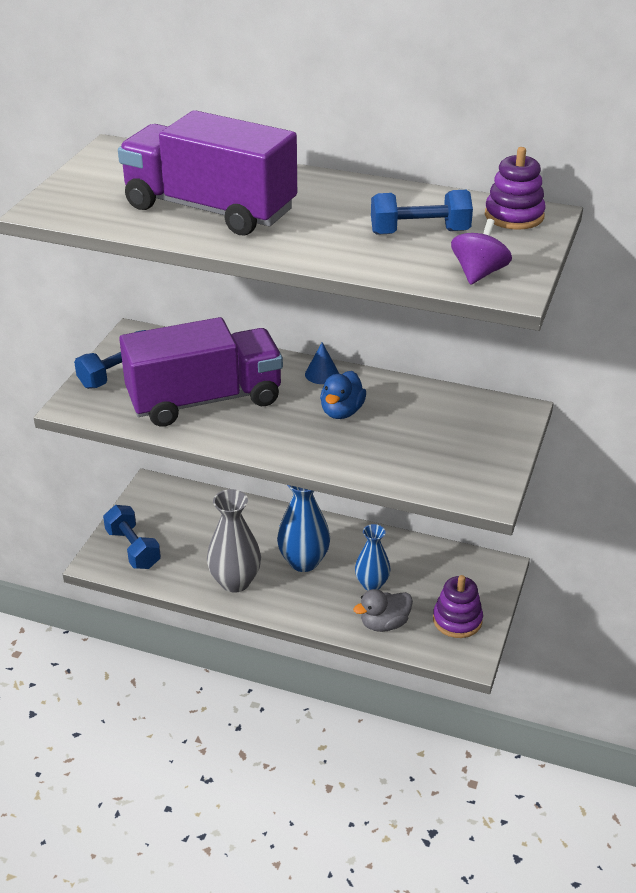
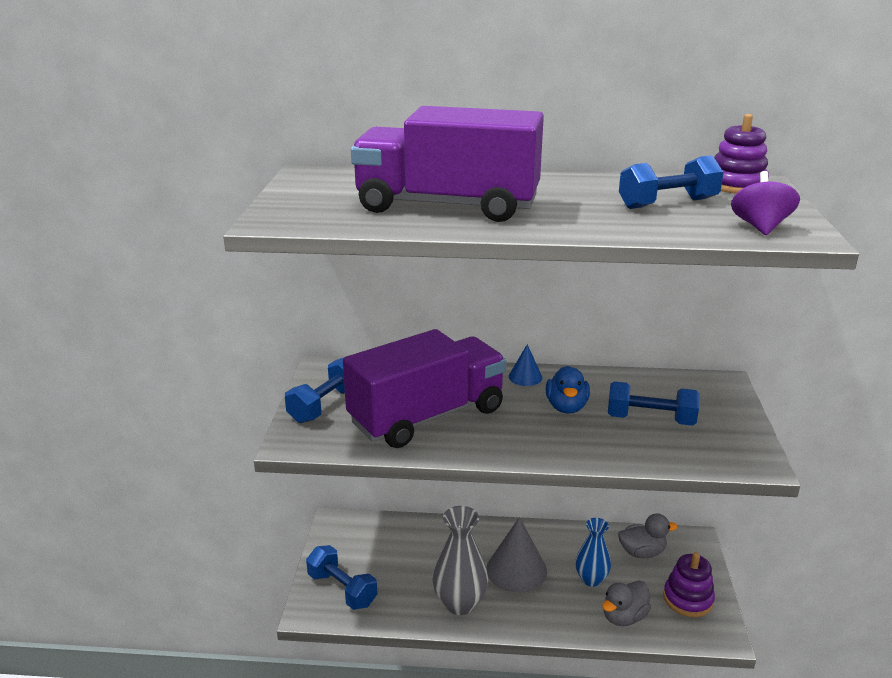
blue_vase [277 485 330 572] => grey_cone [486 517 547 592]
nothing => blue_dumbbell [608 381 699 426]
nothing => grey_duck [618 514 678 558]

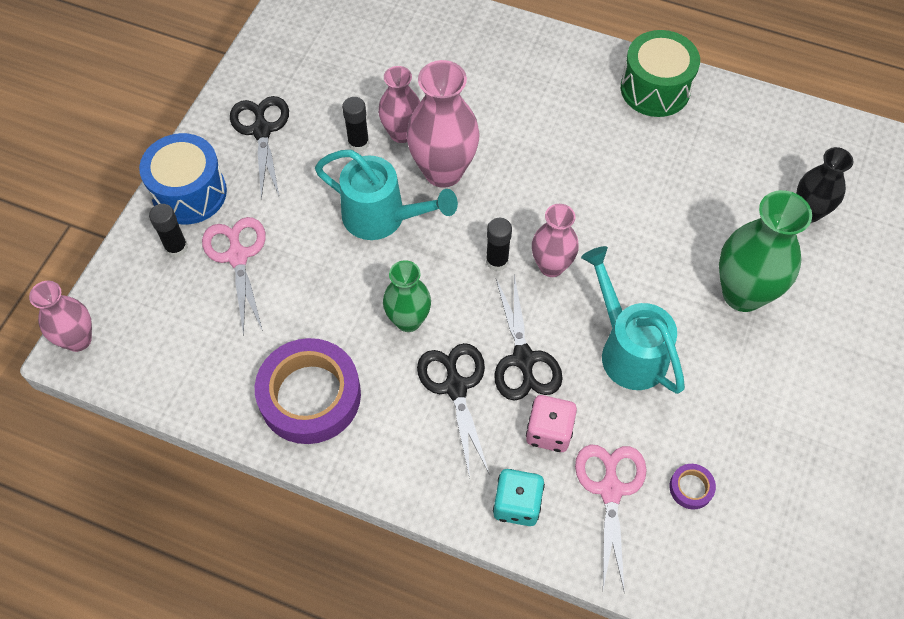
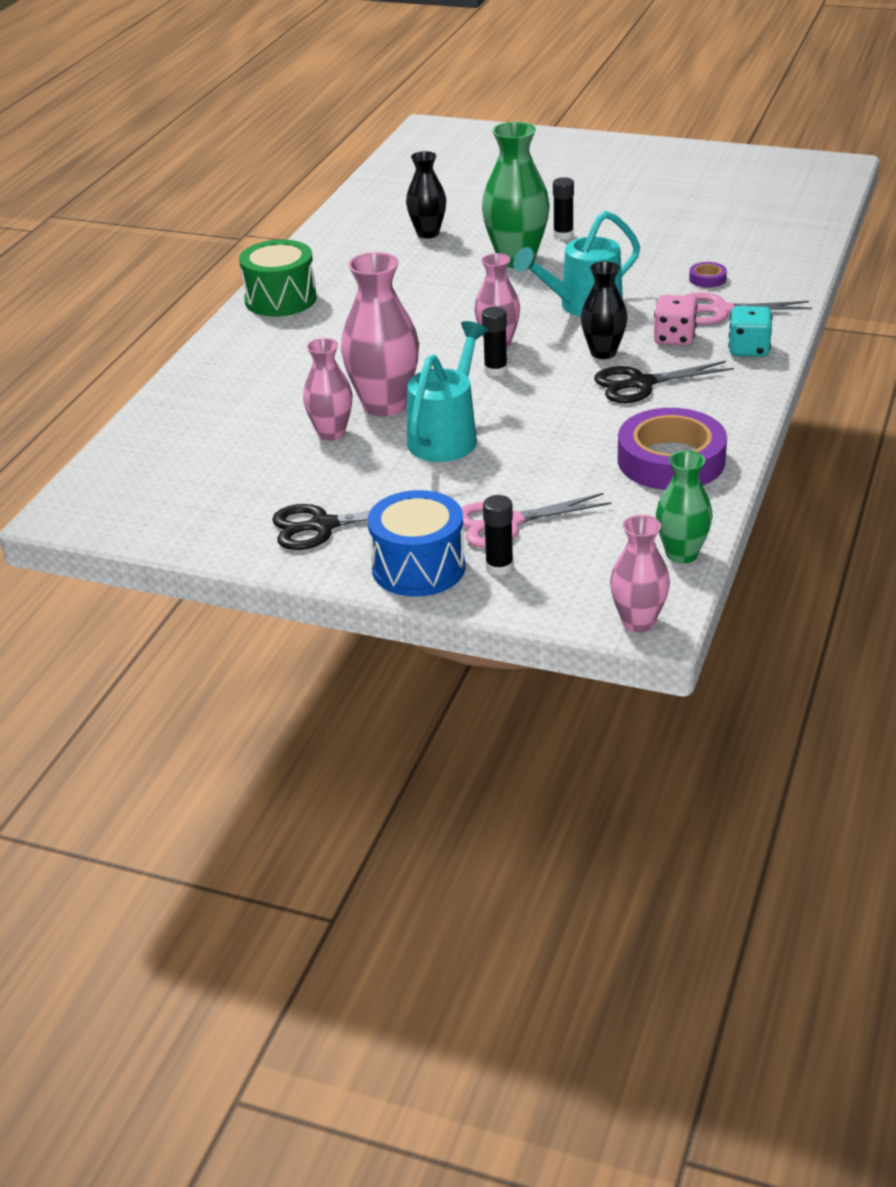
black_glue_stick [342 97 369 152] => black_glue_stick [553 177 574 240], move
green_vase [383 260 431 332] => green_vase [656 450 713 564], move
black_scissors [494 275 563 401] => black_vase [581 261 628 359]

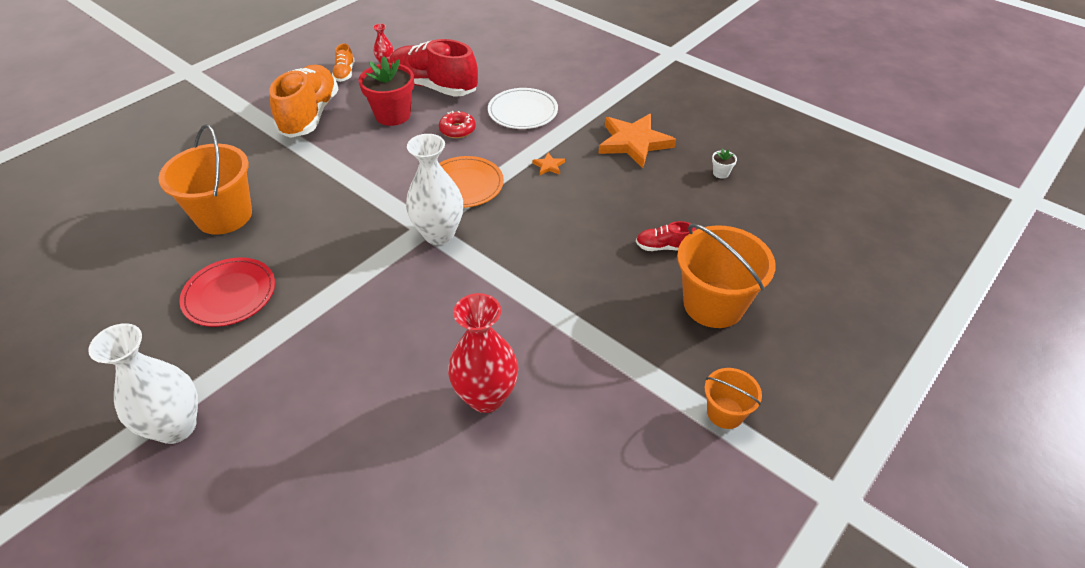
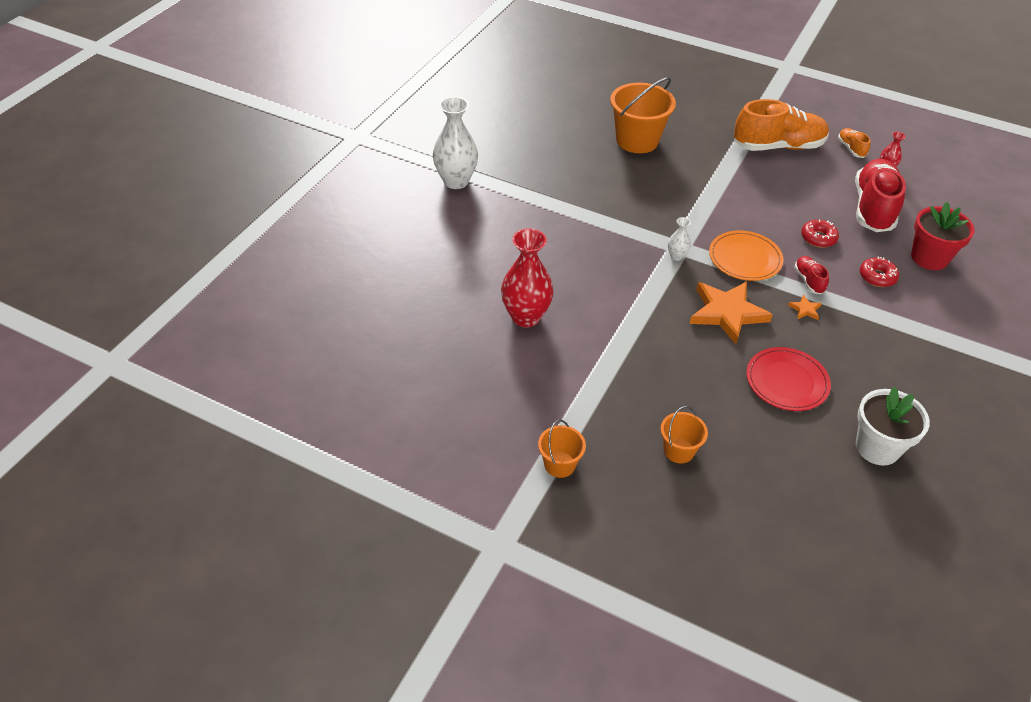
orange_shoe [332 43 355 82] => orange_shoe [838 128 871 158], 90 degrees clockwise
red_flower_pot [359 56 414 126] => red_flower_pot [911 202 975 270], move
white_plate [488 88 558 129] => red_donut [860 257 899 287]
orange_star [598 114 676 168] => orange_star [690 281 773 344], move
white_vase [406 134 463 245] => white_vase [668 217 691 261], x0.47
white_flower_pot [712 148 737 179] => white_flower_pot [856 387 930 466], x2.39
red_shoe [636 221 696 251] => red_shoe [794 256 829 294], move
orange_bucket [677 224 776 328] => orange_bucket [661 406 708 463], x0.53
red_plate [179 258 275 327] => red_plate [746 347 831 411], move

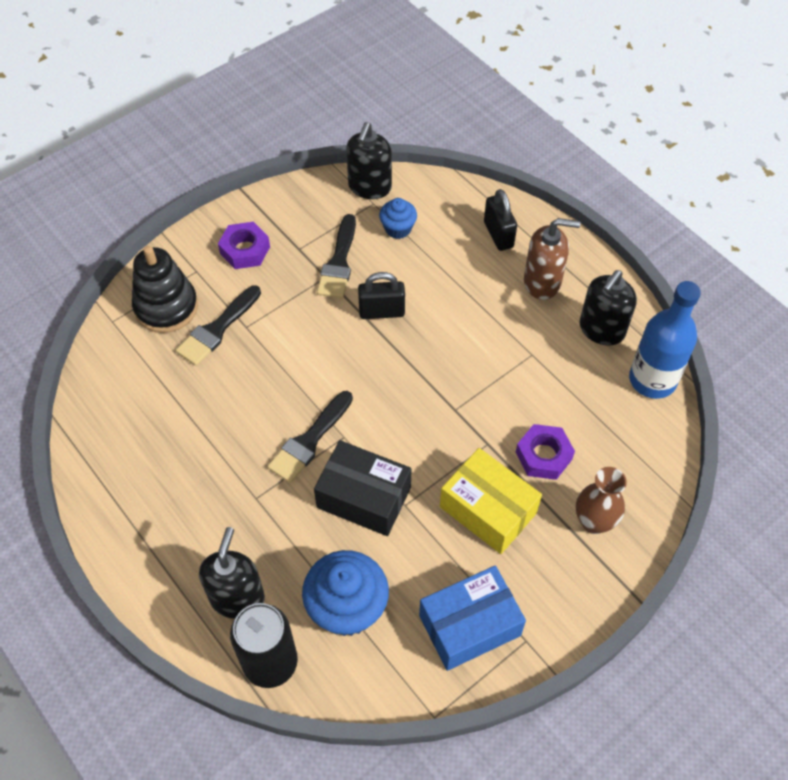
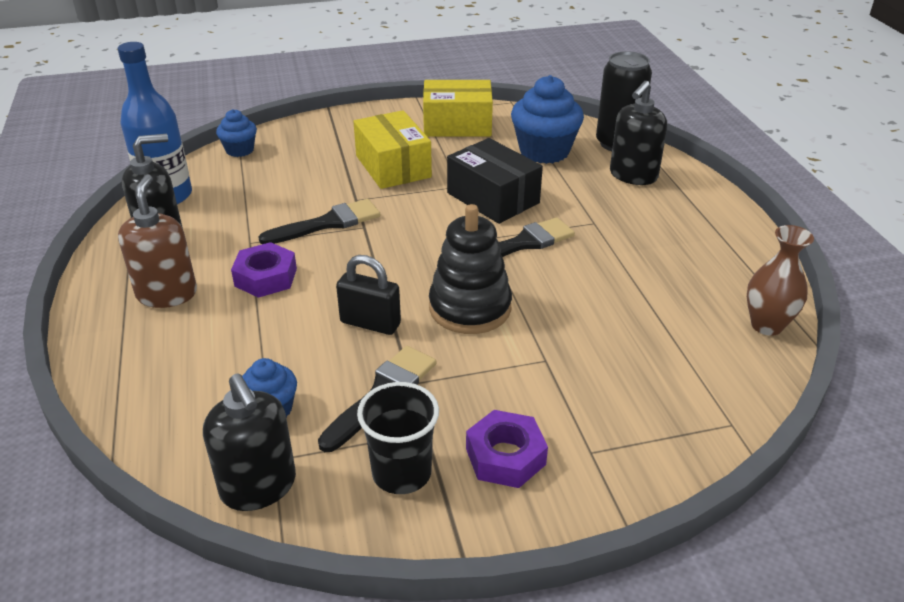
black_soap_dispenser [346 122 392 199] => black_soap_dispenser [203 373 296 511], 105 degrees clockwise
black_padlock [484 189 517 251] => nothing
brown_soap_dispenser [524 218 581 300] => brown_soap_dispenser [118 174 197 308], 60 degrees clockwise
black_stacking_toy [132 246 198 333] => black_stacking_toy [429 204 512 334], move
black_brush [176 285 261 366] => black_brush [259 199 380 244], move
purple_nut [516 424 575 480] => purple_nut [231 242 297 298], move
brown_vase [576 467 627 534] => brown_vase [747 225 814 336], move
blue_box [419 566 526 671] => yellow_box [423 80 493 137]
nothing => blue_cupcake [216 109 257 157]
nothing => black_cup [357 382 439 494]

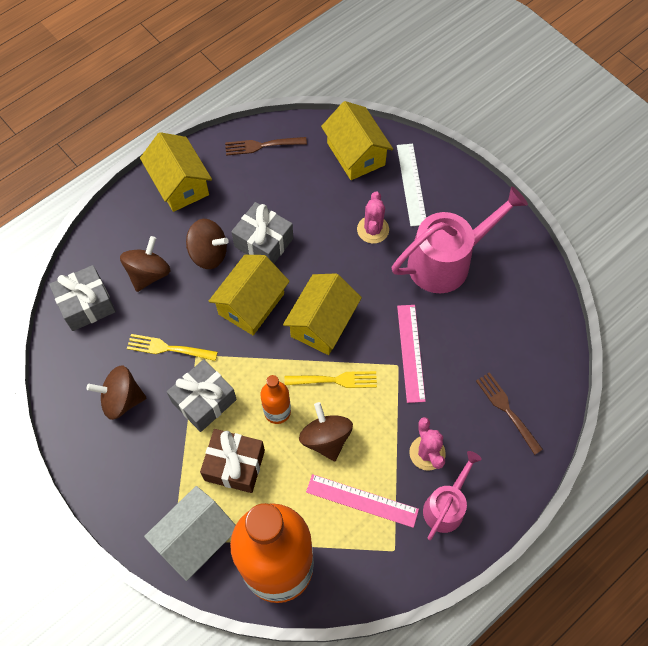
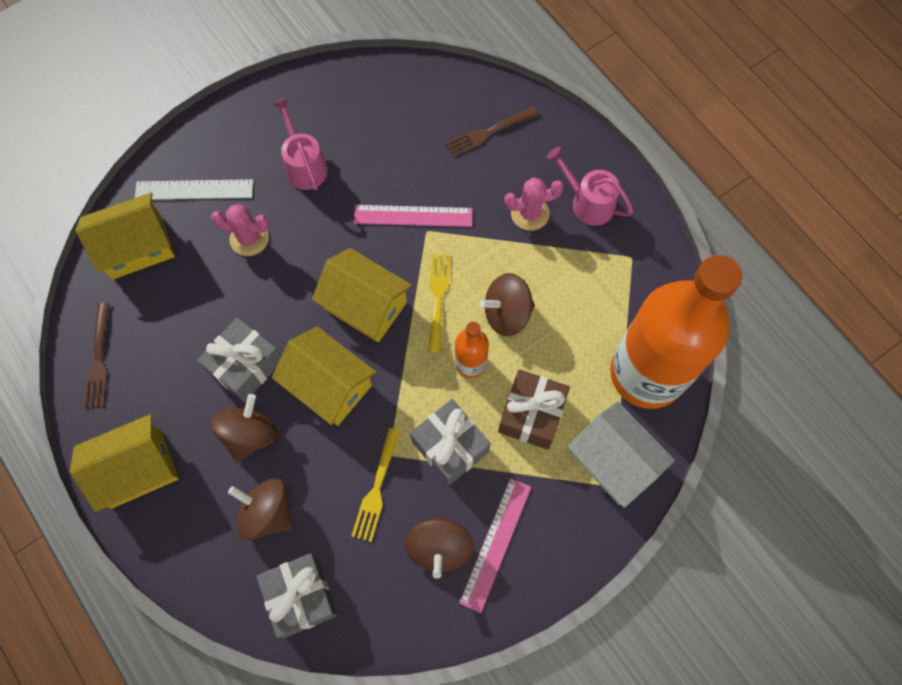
pink_watering_can [392 186 528 293] => pink_watering_can [272 98 328 191], x0.59
pink_ruler [306 474 419 528] => pink_ruler [459 478 531 613], move

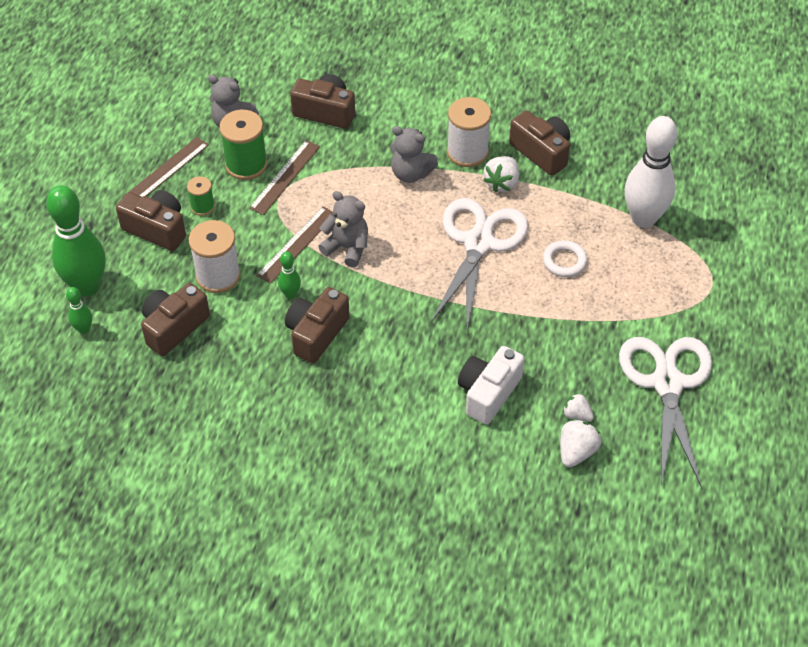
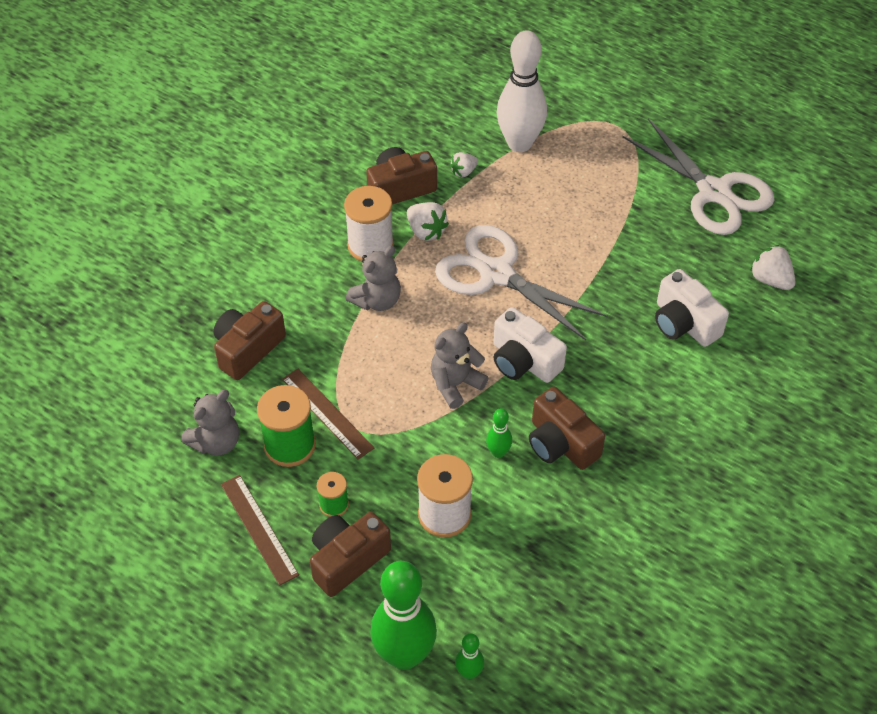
brown_ruler [256 206 333 284] => nothing
white_ring [543 240 588 277] => nothing
brown_camera [141 283 210 356] => nothing
white_scissors [619 337 712 486] => white_scissors [622 118 775 235], 150 degrees counterclockwise
white_strawberry [562 393 594 422] => white_strawberry [450 152 478 178], move
nothing => white_camera [493 307 567 383]

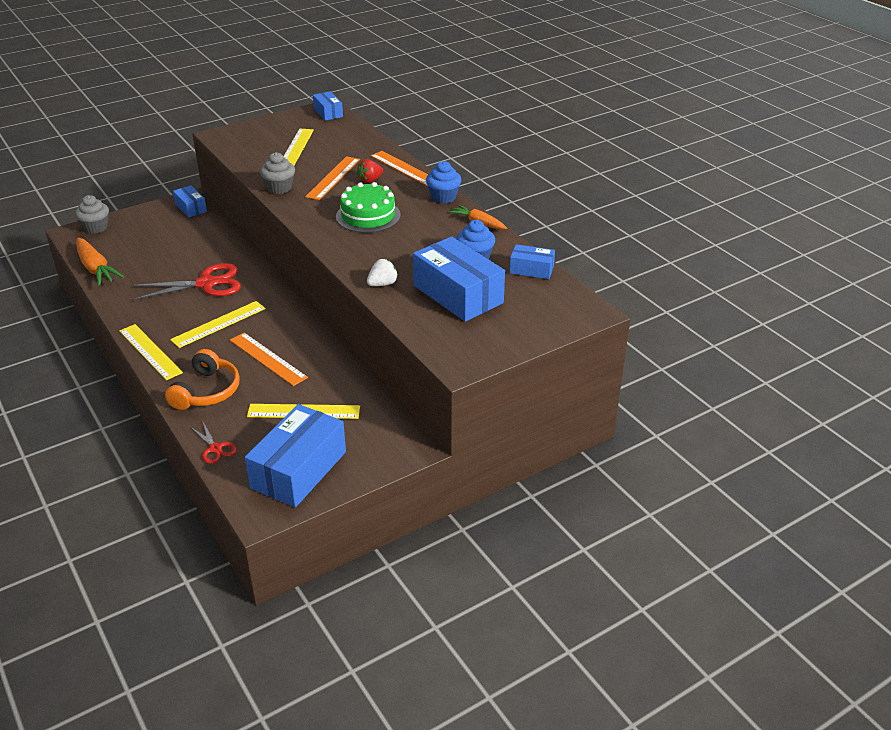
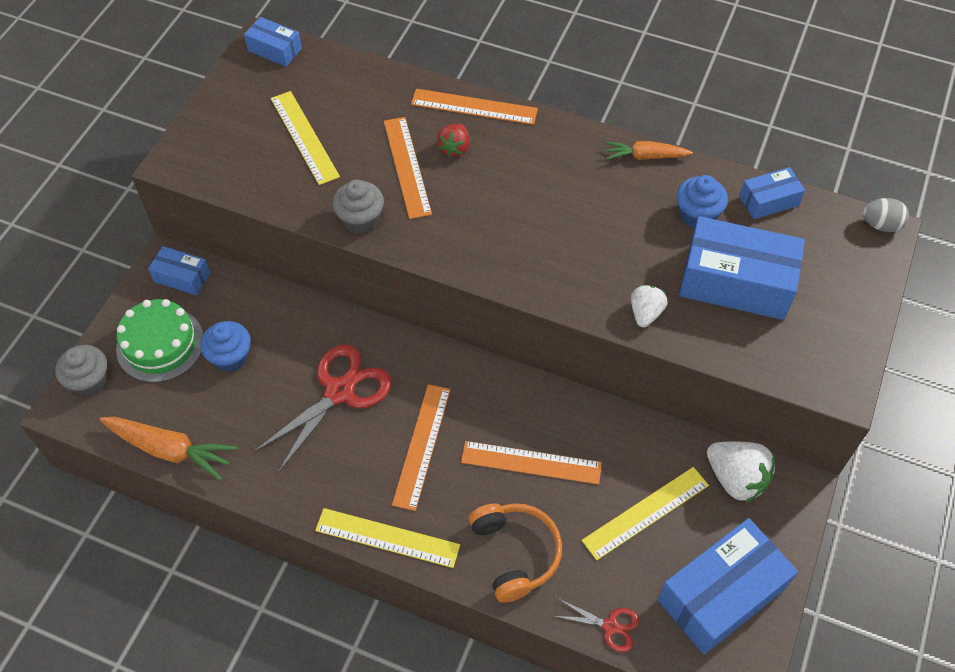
blue_cupcake [426 161 461 203] => blue_cupcake [200 321 251 372], move
green_cake [336 182 401 233] => green_cake [116 299 204 383], move
yellow_ruler [170 301 266 348] => orange_ruler [392 384 450 511]
blue_box [245 404 346 507] => blue_box [657 518 798 655], 60 degrees clockwise
nothing => grey_egg [863 198 909 232]
nothing => white_strawberry [707 441 775 503]

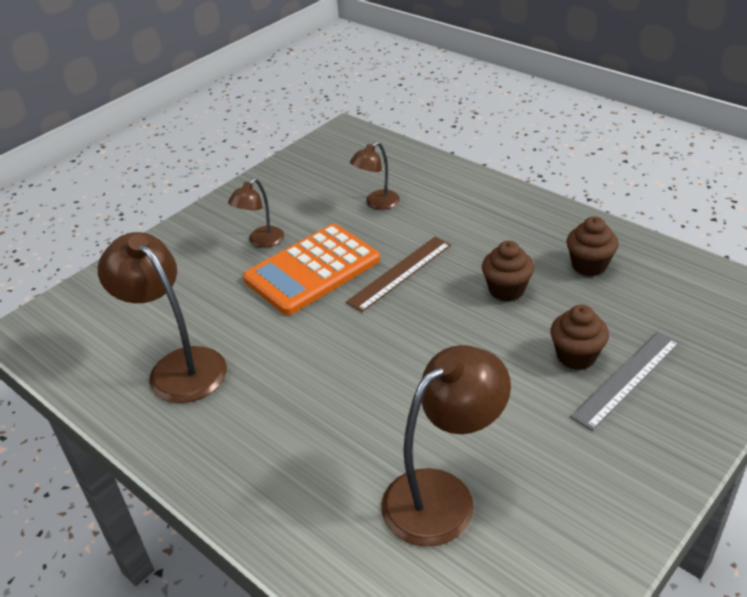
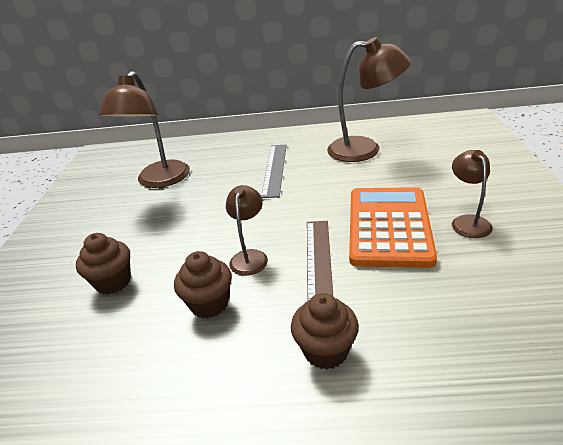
brown_lamp [350 142 400 210] => brown_lamp [226 185 268 276], move
brown_cupcake [566 216 618 276] => brown_cupcake [291 293 359 369], move
grey_ruler [570 331 680 431] => grey_ruler [261 145 287 198], move

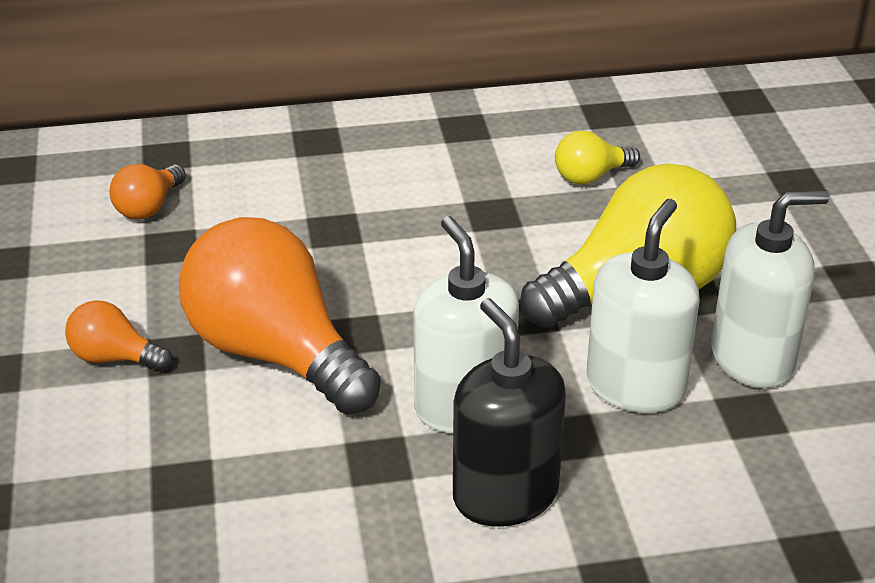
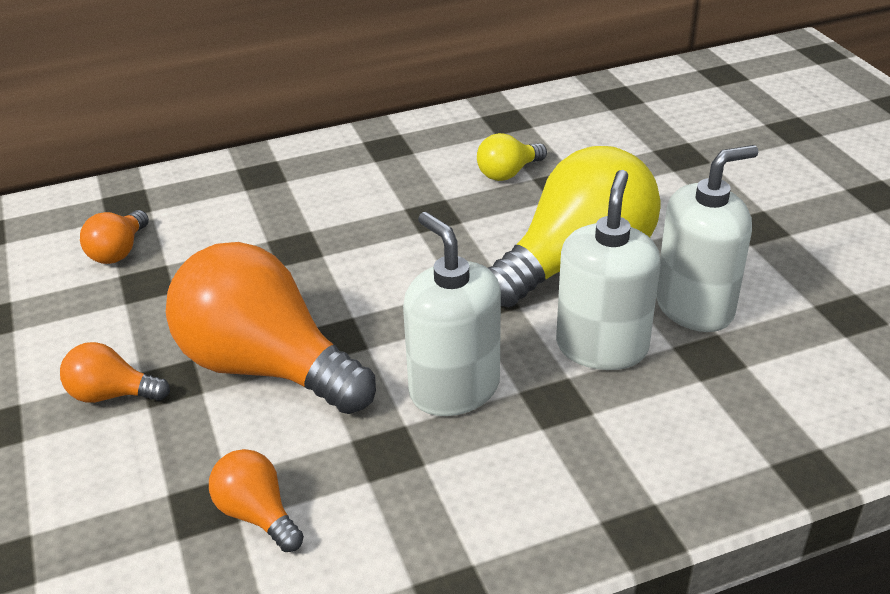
black_soap_dispenser [453 298 566 527] => nothing
nothing => orange_light_bulb [209 449 304 552]

